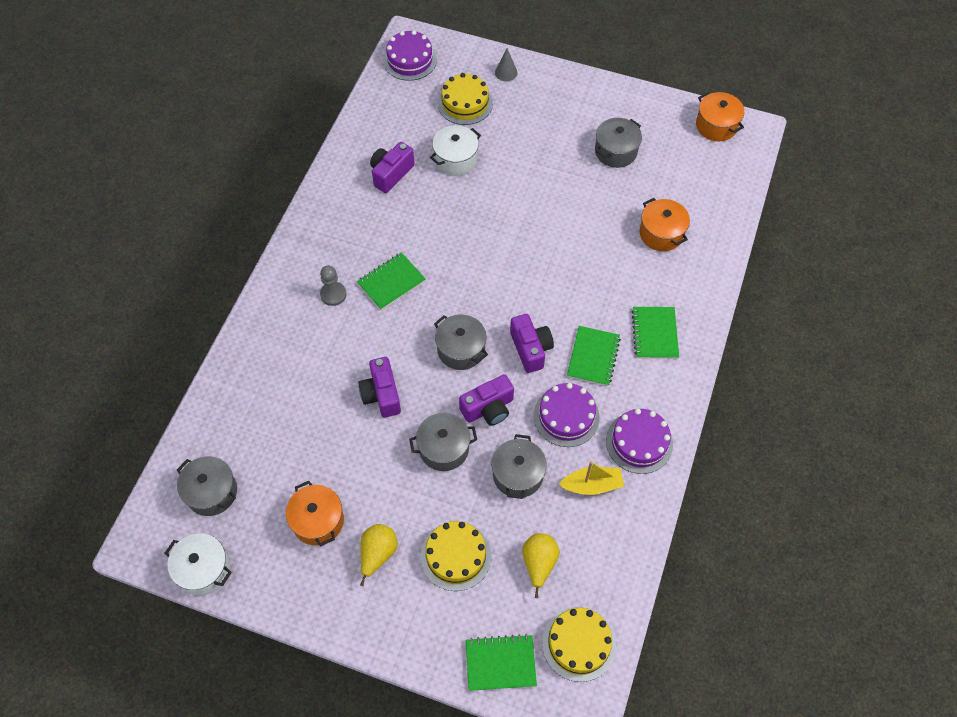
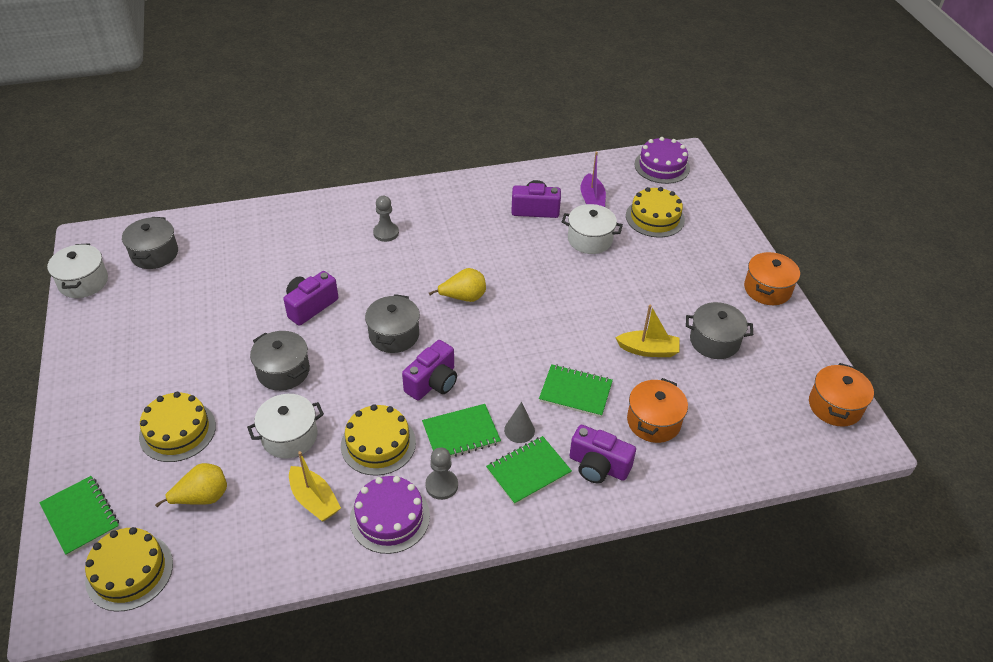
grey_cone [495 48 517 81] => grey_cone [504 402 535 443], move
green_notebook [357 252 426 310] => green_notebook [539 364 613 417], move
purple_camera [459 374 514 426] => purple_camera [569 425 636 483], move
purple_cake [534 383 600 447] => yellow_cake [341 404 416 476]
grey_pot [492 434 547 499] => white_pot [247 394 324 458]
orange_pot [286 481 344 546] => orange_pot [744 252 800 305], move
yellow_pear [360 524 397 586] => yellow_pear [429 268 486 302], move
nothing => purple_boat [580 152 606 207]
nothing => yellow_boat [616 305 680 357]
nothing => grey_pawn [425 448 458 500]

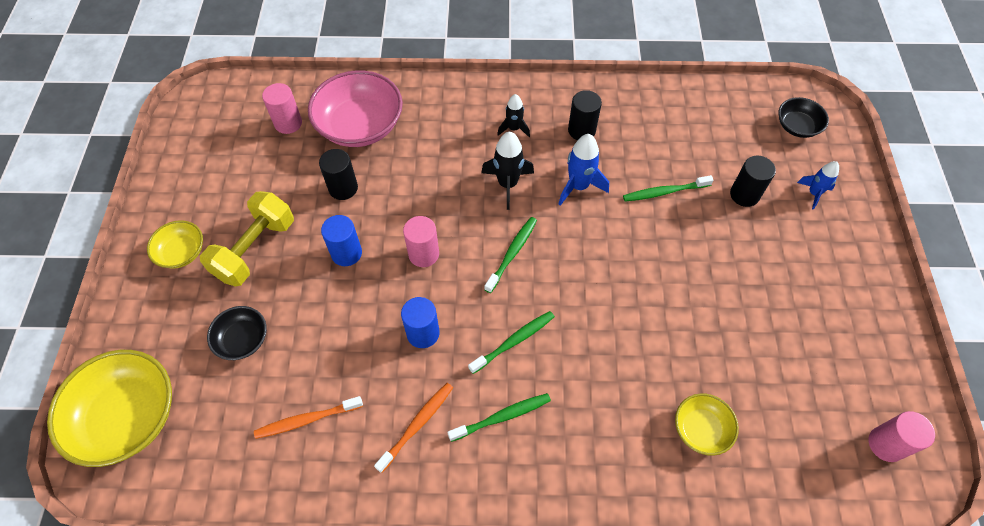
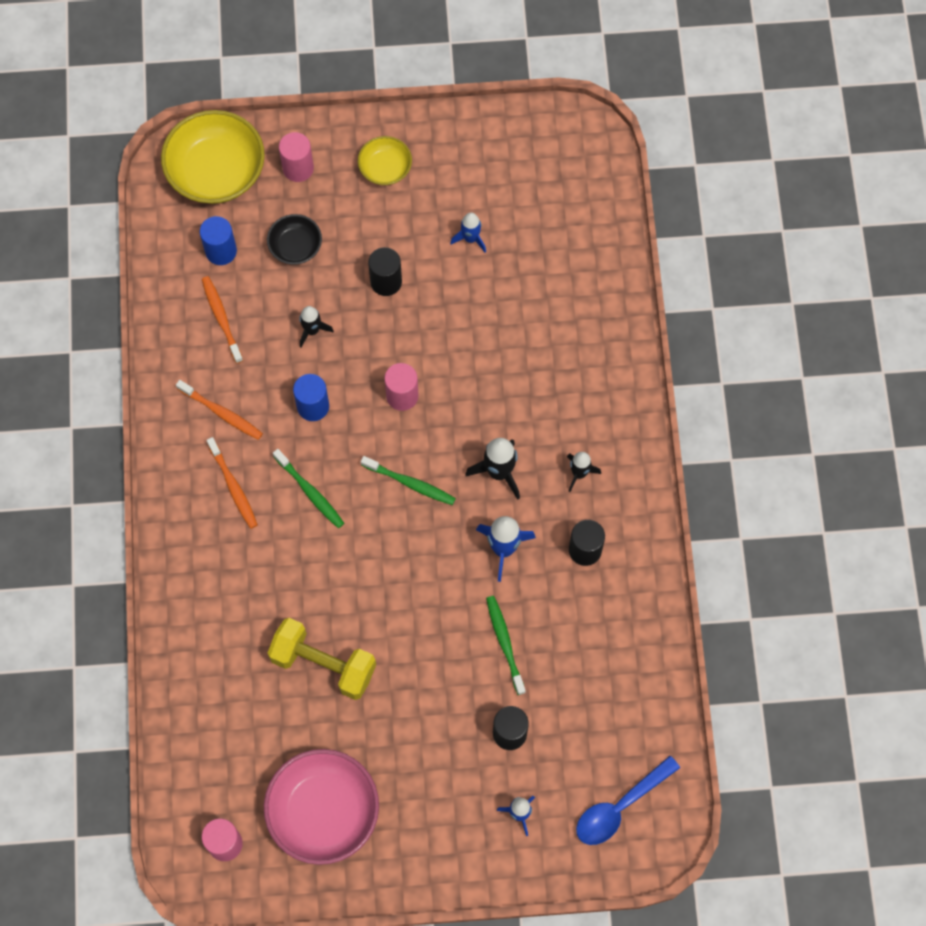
pink_bowl [308 70 403 147] => pink_bowl [264 749 379 865], move
pink_cylinder [262 83 302 134] => pink_cylinder [279 132 314 182], move
black_bowl [778 97 829 138] => blue_spoon [576 756 680 845]
black_cylinder [319 149 358 200] => black_cylinder [368 247 402 296], move
yellow_dumbbell [200 191 294 287] => yellow_dumbbell [268 618 376 700], move
blue_cylinder [321 215 362 266] => blue_cylinder [200 216 237 265], move
green_toothbrush [447 393 551 442] => orange_toothbrush [207 437 258 529]
yellow_bowl [675 393 739 456] => nothing
nothing => blue_rocket [450 213 486 252]
nothing => black_rocket [299 306 334 347]

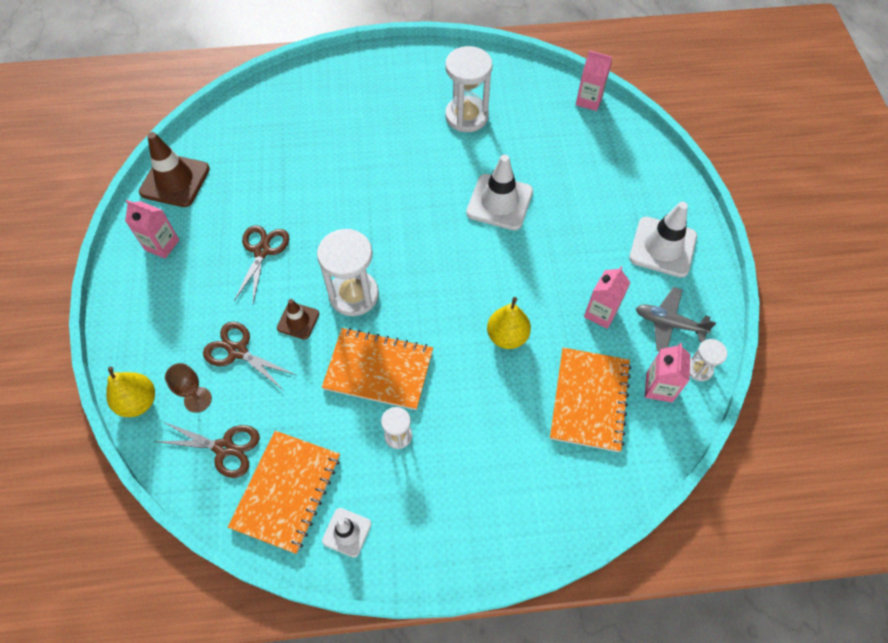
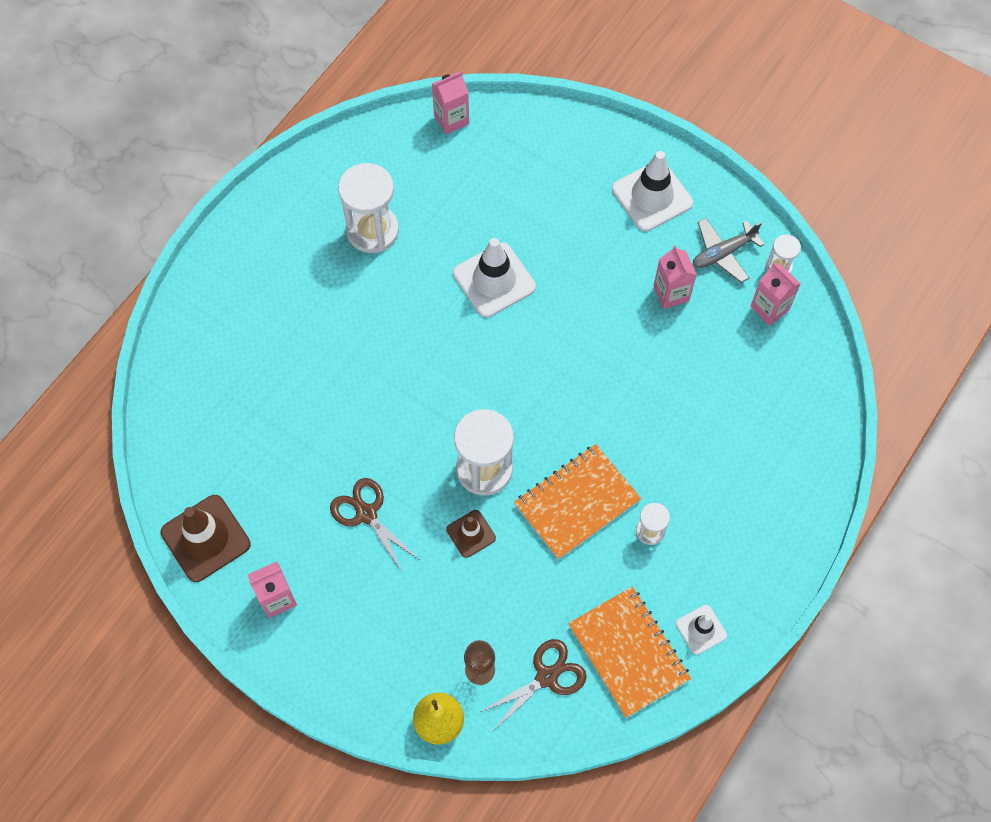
yellow_pear [487 297 531 349] => nothing
brown_scissors [203 322 296 390] => nothing
orange_notebook [550 348 631 452] => nothing

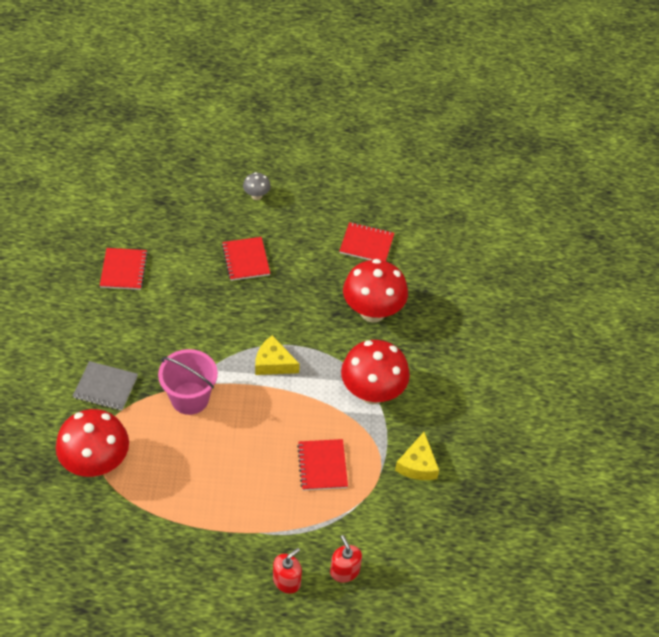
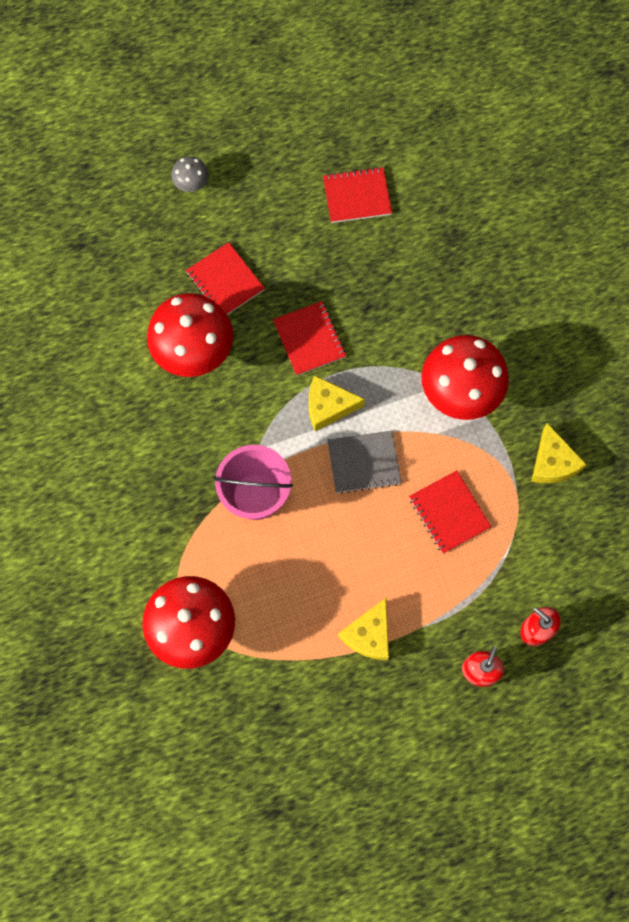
red_notebook [100 248 148 290] => red_notebook [273 301 346 376], move
red_mushroom [343 259 408 323] => red_mushroom [147 293 233 377], move
grey_notebook [73 361 138 410] => grey_notebook [328 431 402 494], move
nothing => yellow_cheese [338 598 389 660]

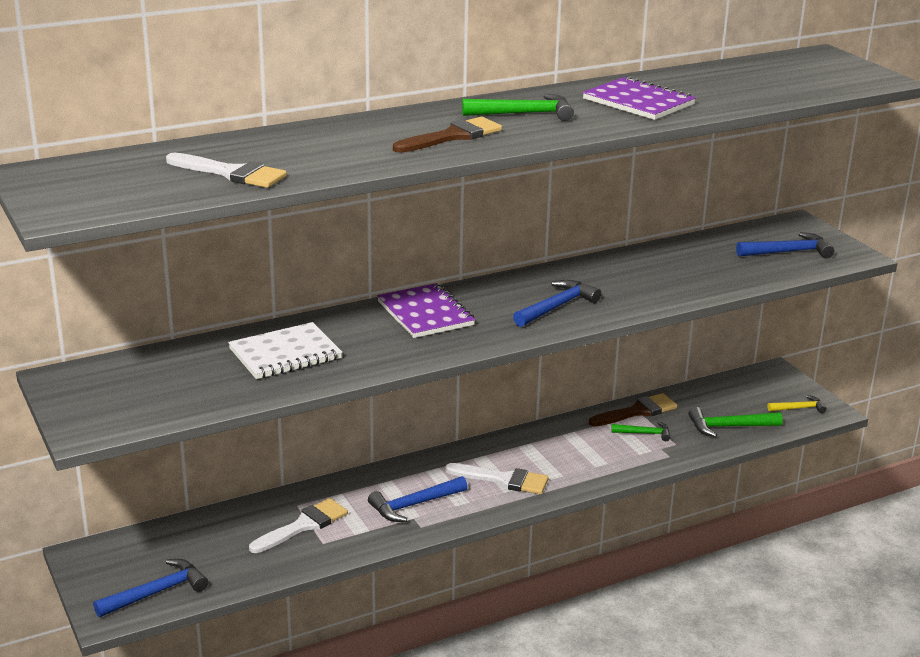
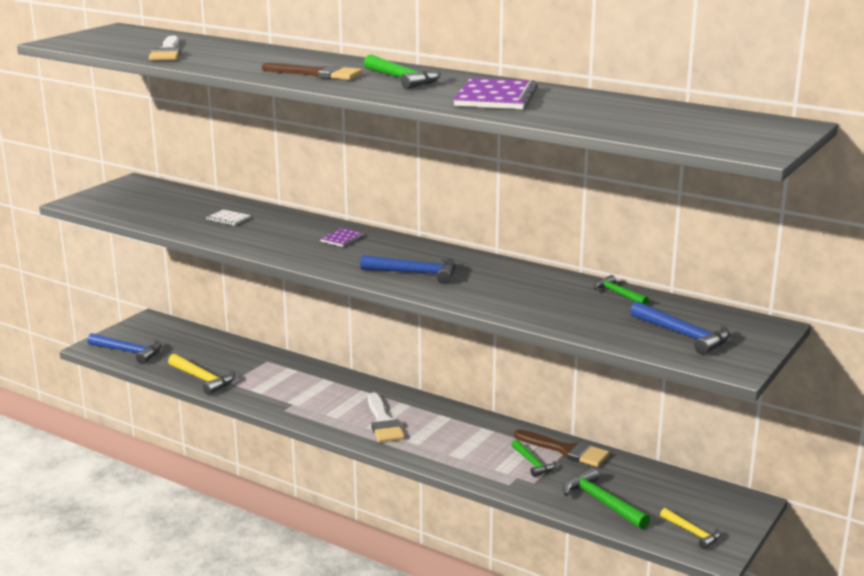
purple_notebook [377 283 475 338] => purple_notebook [320 228 365 247], x0.49
white_notebook [228 322 342 379] => white_notebook [206 209 251 226], x0.49
blue_hammer [368 476 468 522] => nothing
white_brush [249 498 348 553] => nothing
nothing => green_hammer [593 275 649 305]
nothing => yellow_hammer [168 354 235 395]

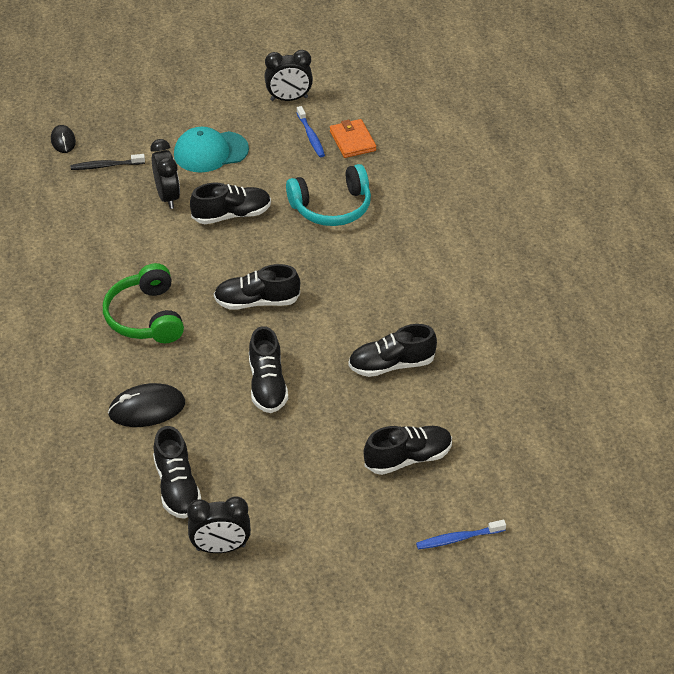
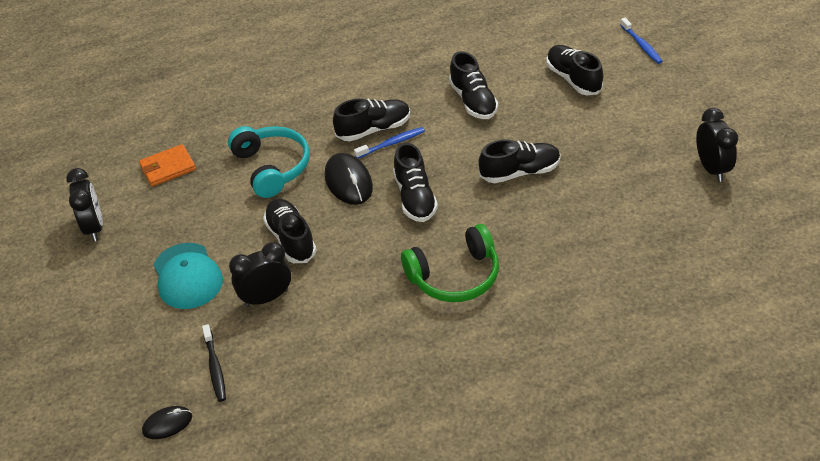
blue_toothbrush [297 106 325 157] => blue_toothbrush [354 127 425 158], move
black_mouse [108 383 185 427] => black_mouse [325 153 373 205], move
black_shoe [153 426 201 519] => black_shoe [333 99 410 141], move

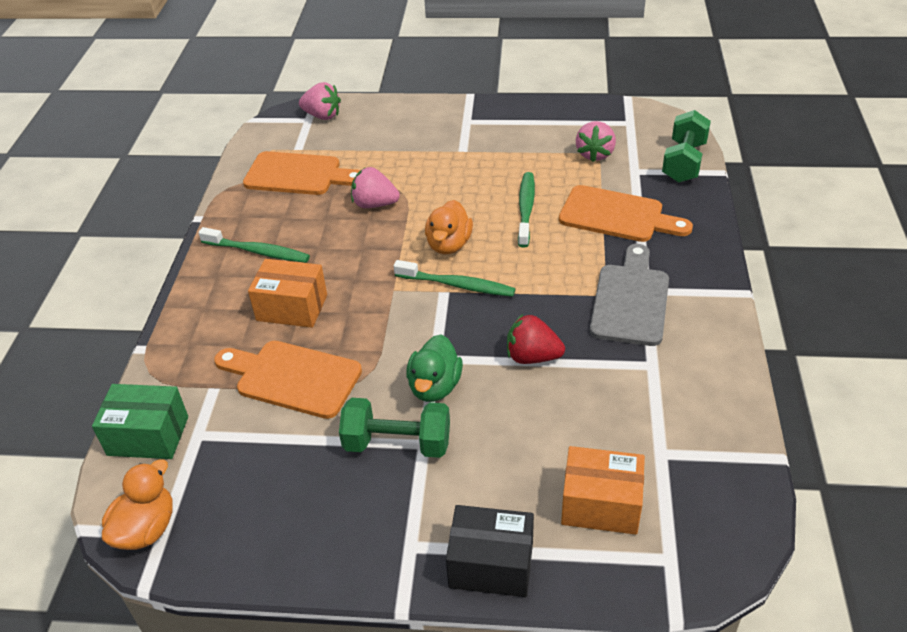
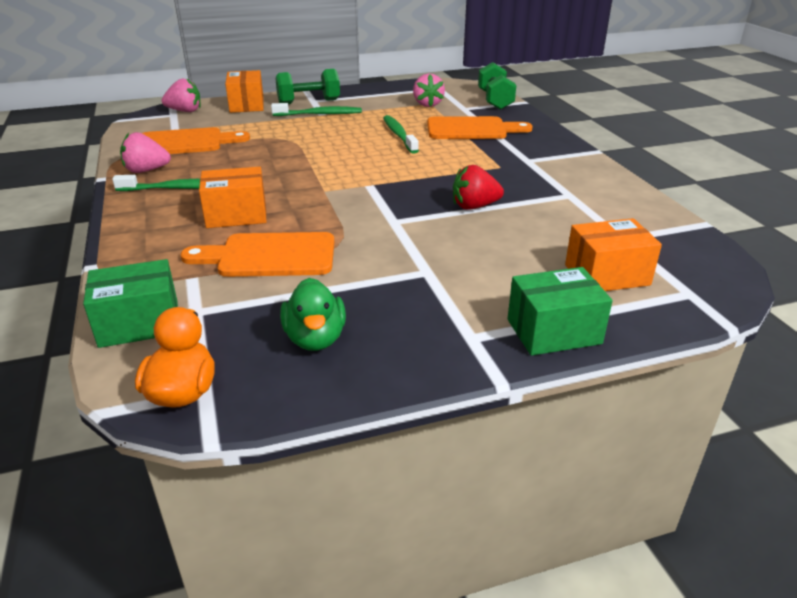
pink_strawberry [351 167 400 208] => pink_strawberry [120 132 171 173], move
orange_duck [425 200 473 254] => nothing
grey_cutting_board [590 244 669 346] => nothing
green_toothbrush [394 260 515 297] => green_toothbrush [271 103 362 116], move
green_duck [406 334 463 402] => green_duck [280 278 346 351], move
green_dumbbell [339 398 450 458] => green_dumbbell [276 69 340 104], move
black_box [446 505 534 597] => green_box [507 267 613 356]
nothing => orange_box [225 70 264 113]

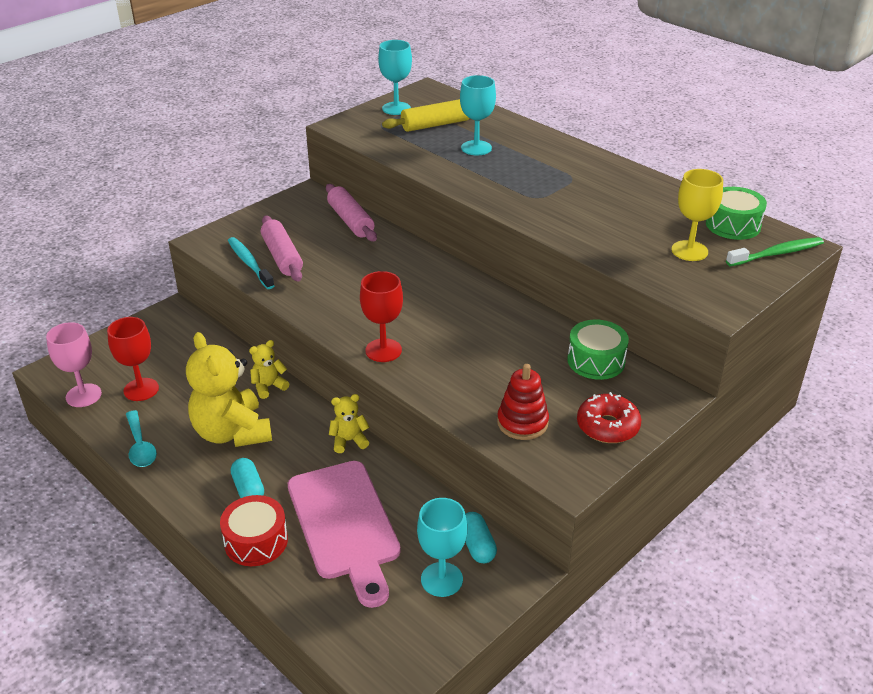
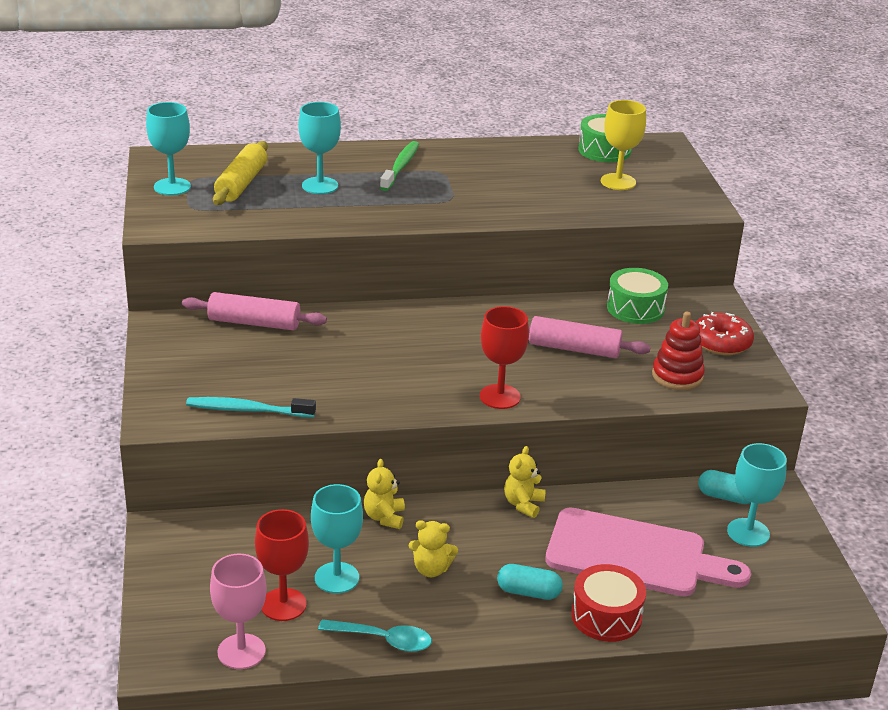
pink_rolling_pin [261 216 303 282] => pink_rolling_pin [529 316 651 358], move
green_toothbrush [726 237 824 267] => green_toothbrush [380 141 419 191], move
yellow_teddy_bear [186 332 272 447] => yellow_teddy_bear [409 520 458 577], x0.47
nothing => turquoise_goblet [311 484 363 594]

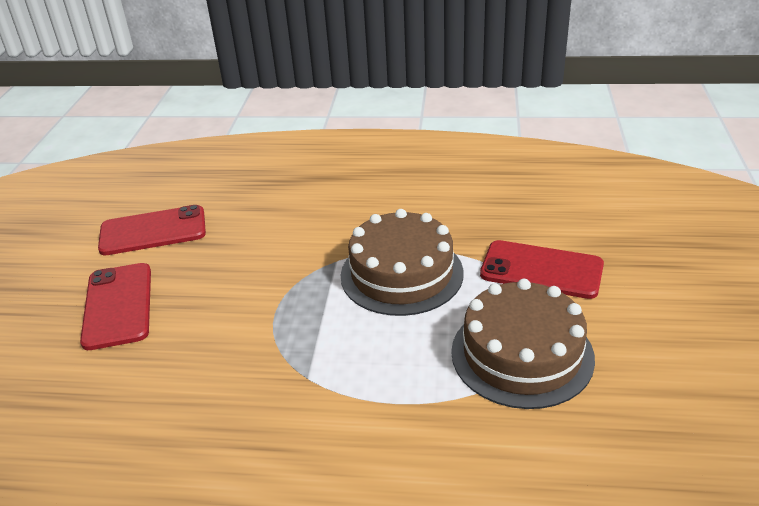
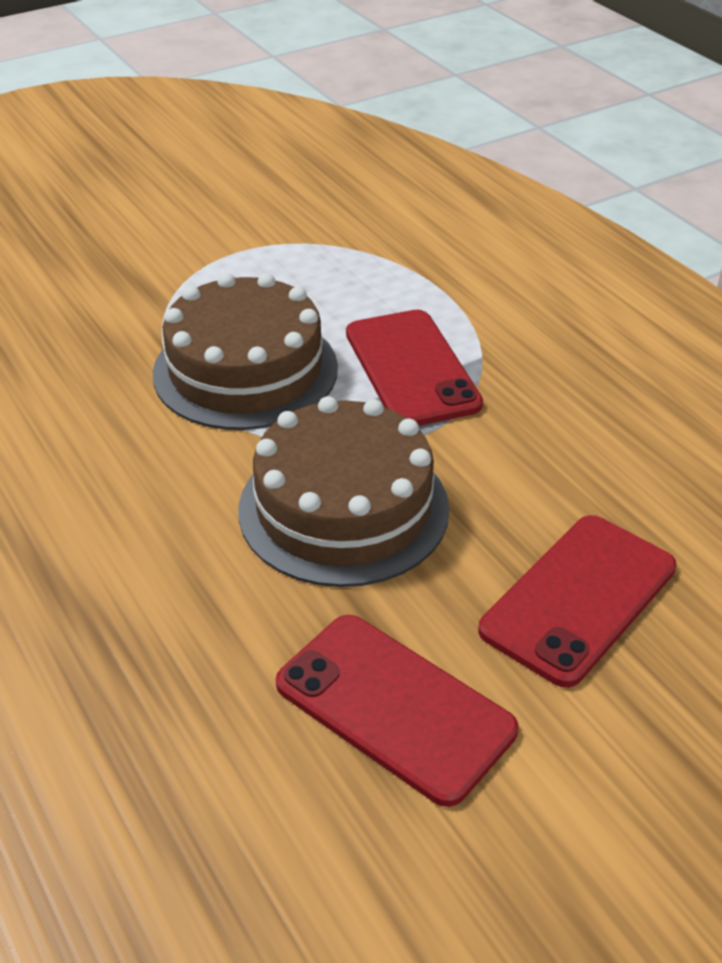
red_phone [480 240 604 299] => red_phone [346 310 483 426], move
brown_cake [451 279 595 409] => brown_cake [239 396 449 587], move

